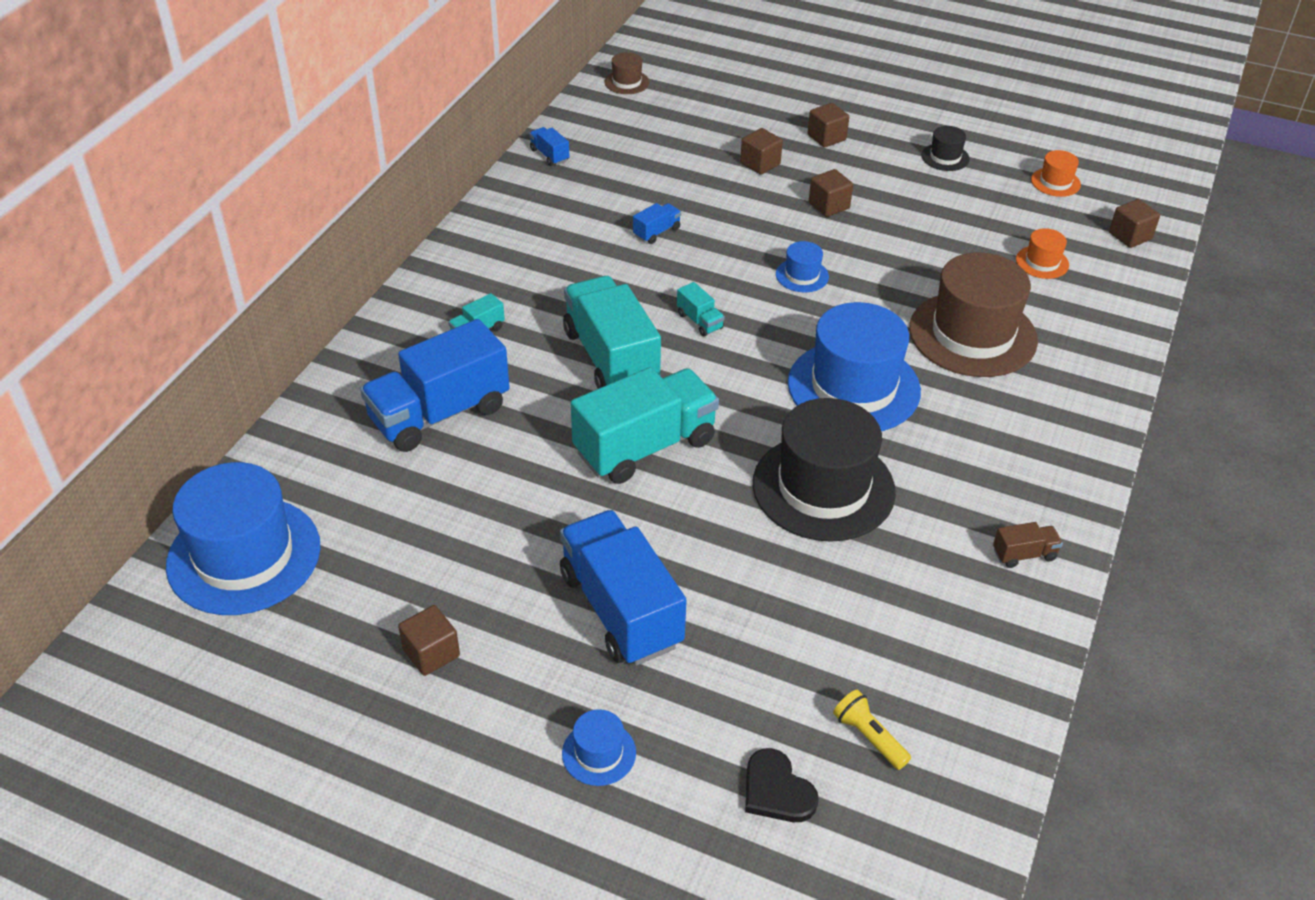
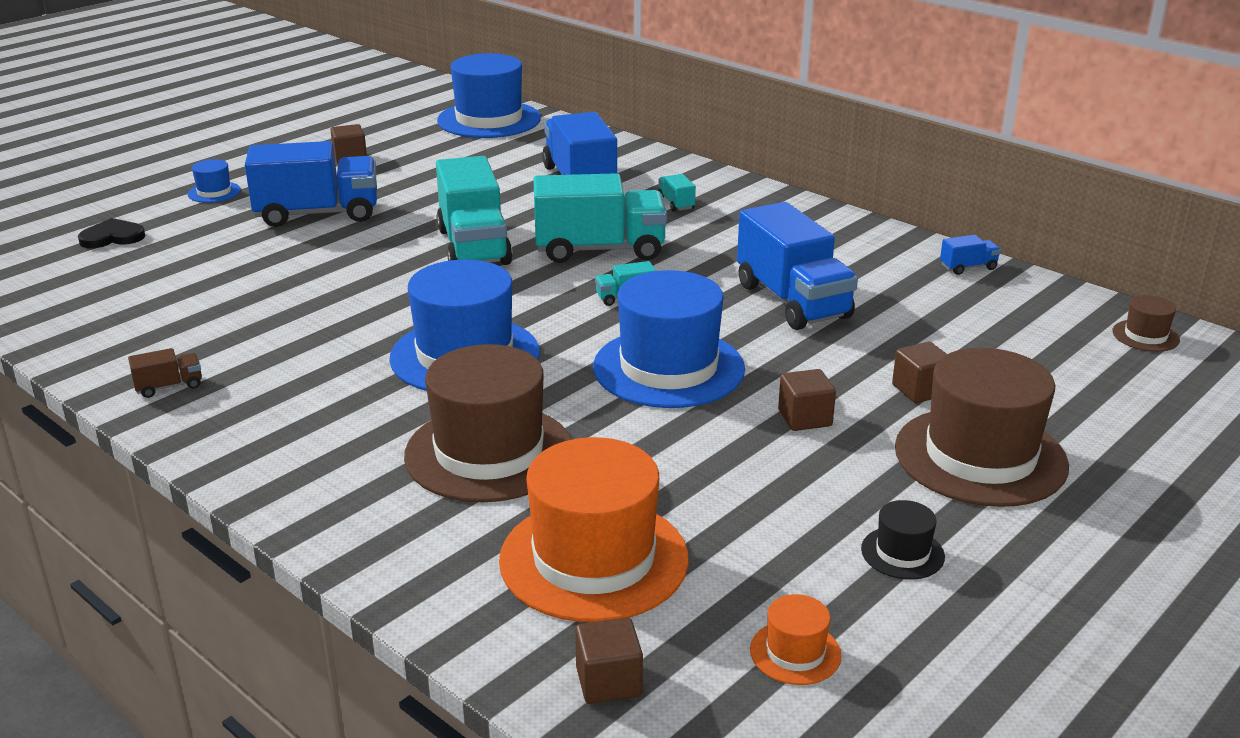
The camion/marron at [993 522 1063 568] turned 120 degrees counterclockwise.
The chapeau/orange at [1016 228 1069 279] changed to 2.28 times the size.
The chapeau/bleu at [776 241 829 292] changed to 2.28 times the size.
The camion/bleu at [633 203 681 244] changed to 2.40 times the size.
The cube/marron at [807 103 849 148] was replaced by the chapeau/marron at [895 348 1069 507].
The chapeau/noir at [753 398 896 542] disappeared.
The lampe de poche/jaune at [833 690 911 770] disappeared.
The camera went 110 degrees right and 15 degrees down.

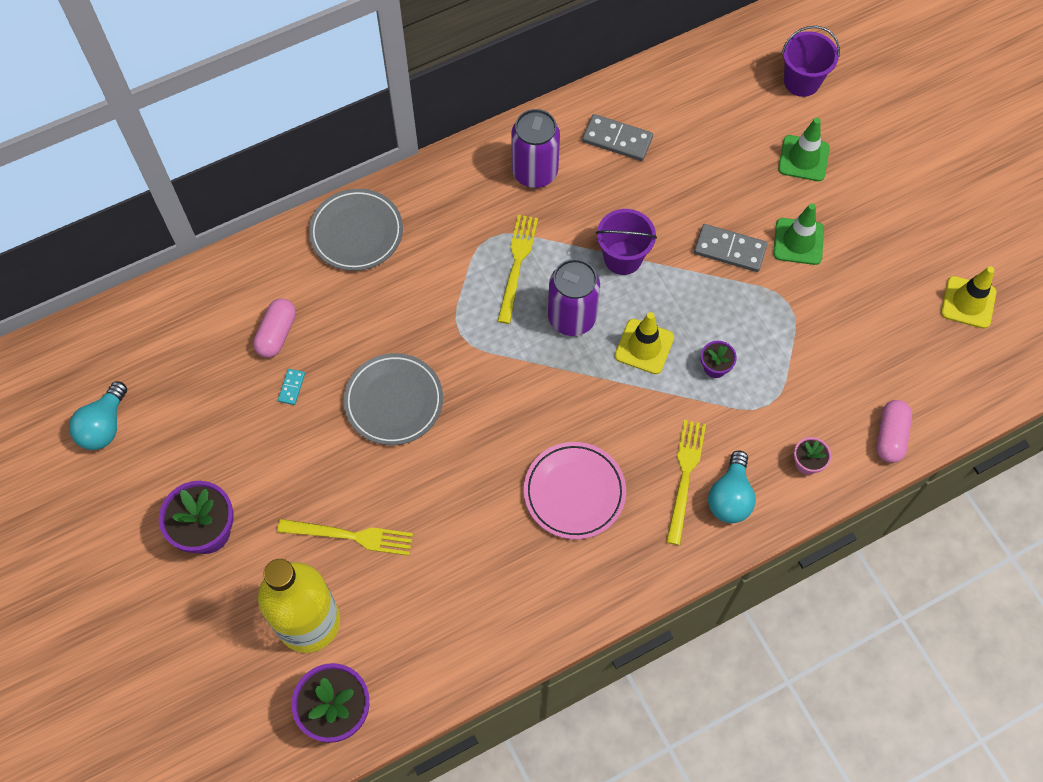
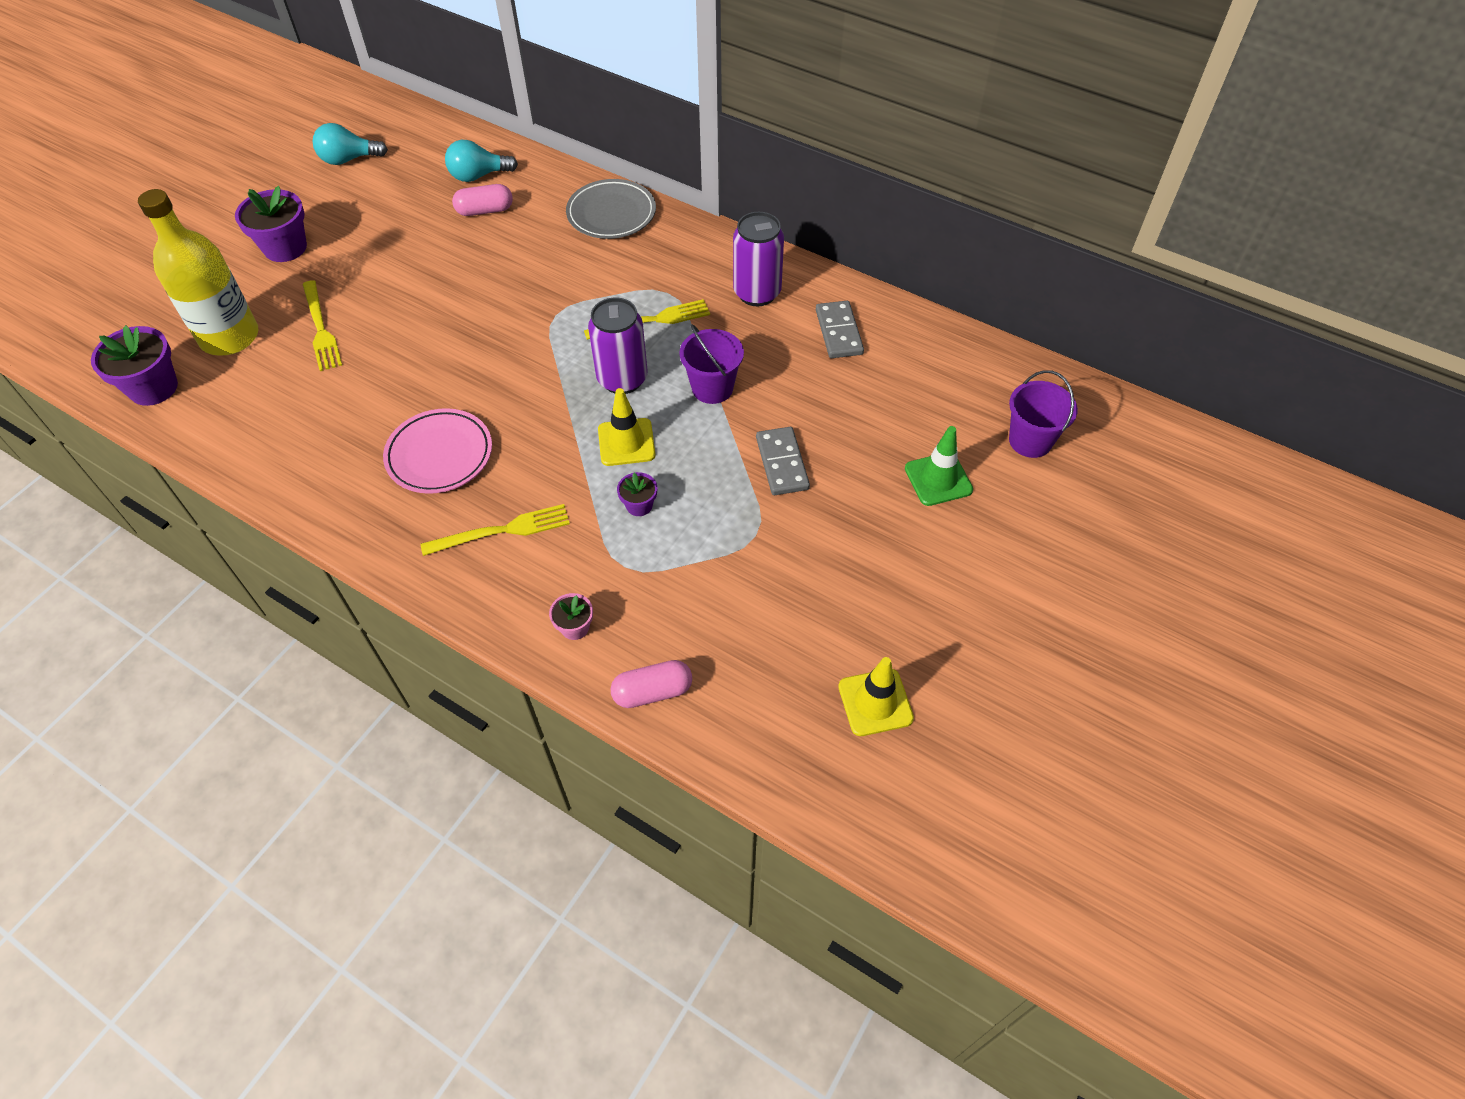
The ampoule/turquoise moved from [708 450 756 523] to [445 140 518 182].
The domino/turquoise at [278 369 305 405] disappeared.
The assiette/gris at [343 353 443 445] disappeared.
The cône de chantier/vert at [773 203 824 265] disappeared.
The camera went 60 degrees right and 10 degrees down.

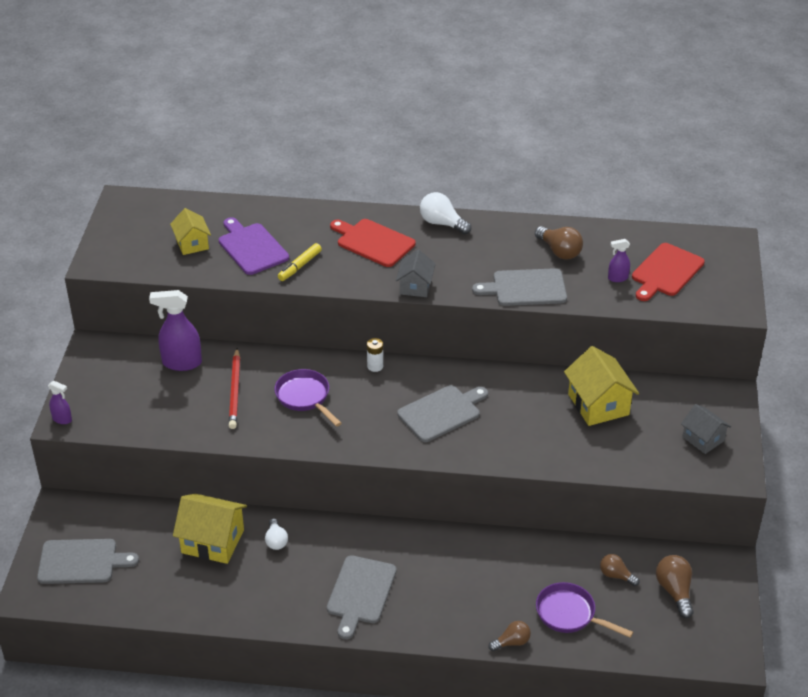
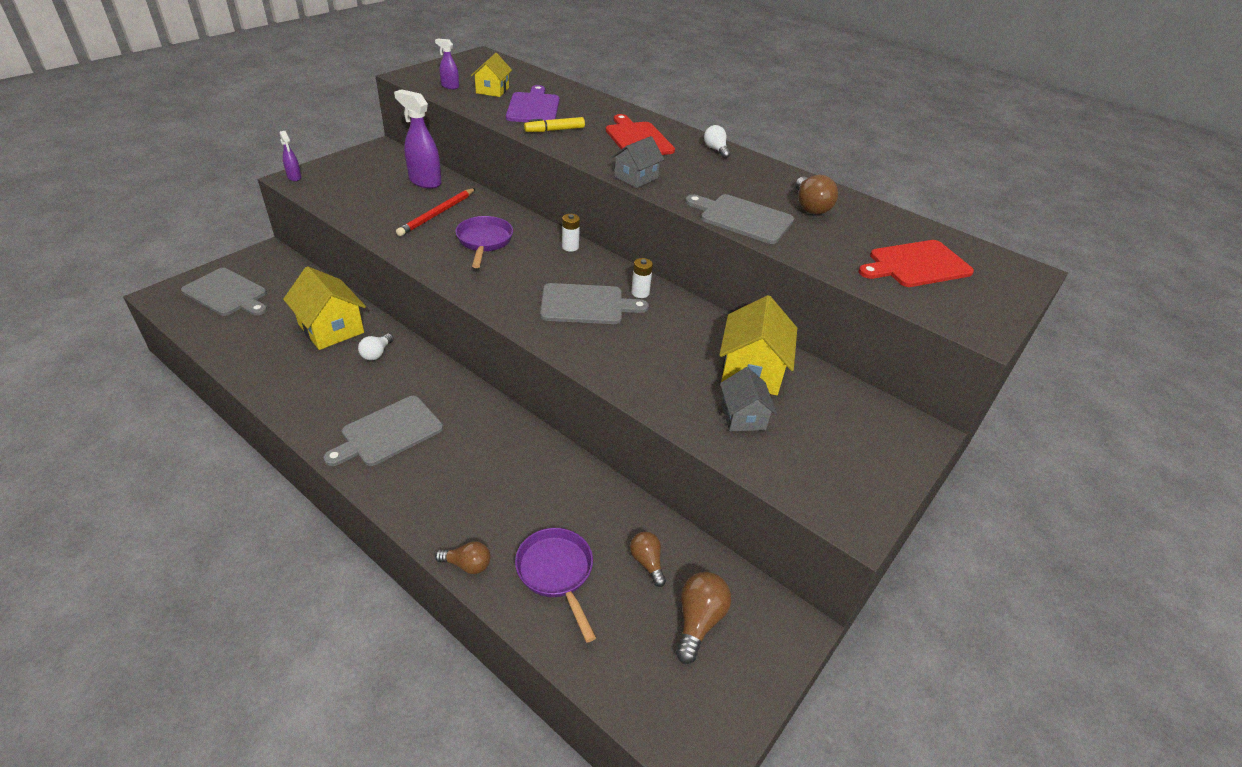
The vaporisateur/violet moved from [608 239 630 282] to [435 39 459 89].
The pile/blanc at [631 258 653 298] appeared.
The ampoule/blanc at [420 192 471 235] changed to 0.66 times the size.
The maison/gris moved from [681 404 731 454] to [720 367 777 431].
The camera went 30 degrees right and 0 degrees up.

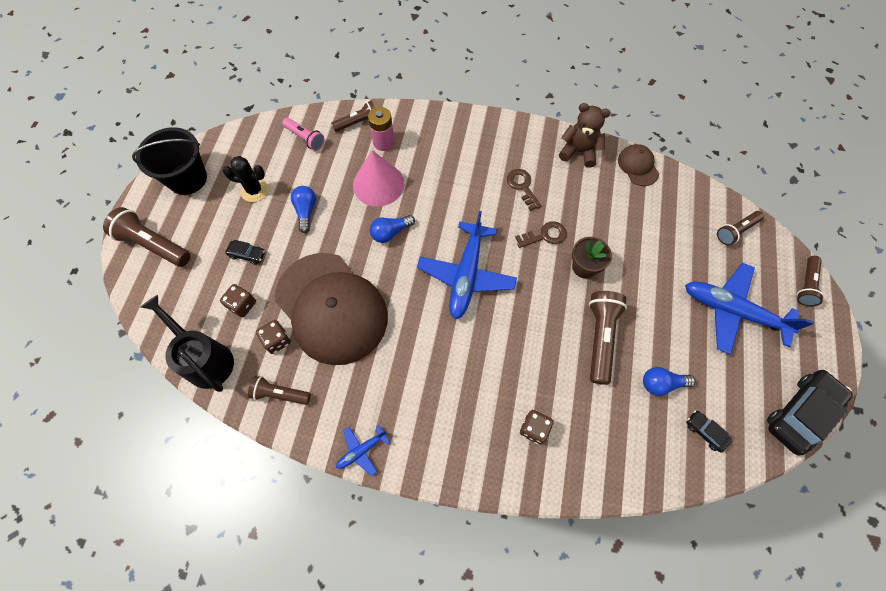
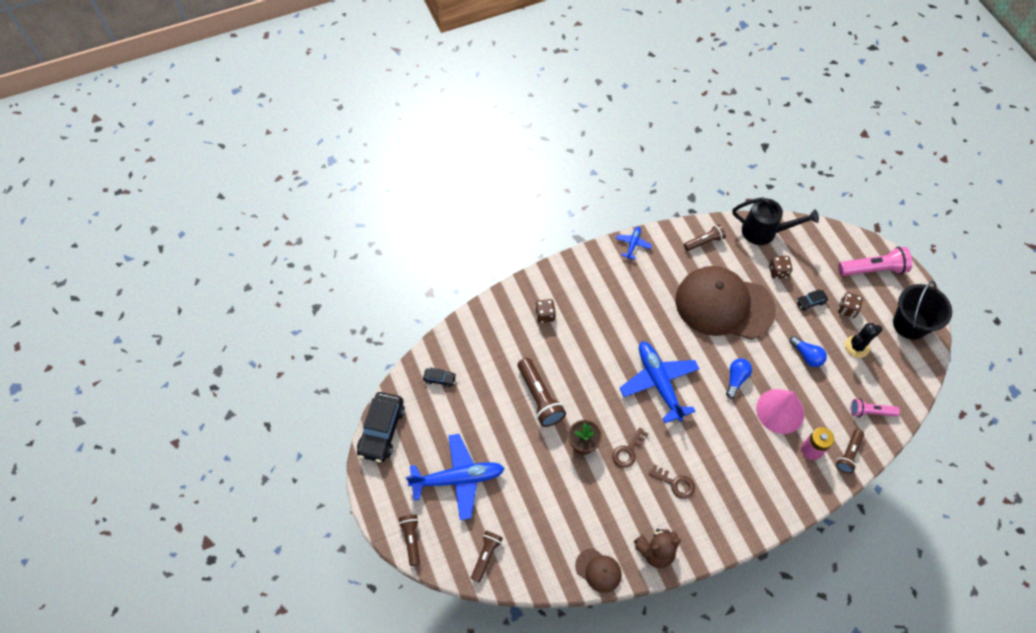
The lampe de poche/marron at [103 207 191 267] became the lampe de poche/rose at [838 247 912 276].
The dé/marron moved from [256 320 291 354] to [838 292 863 318].
The ampoule/bleu at [643 367 695 396] disappeared.
The camera went 145 degrees right and 5 degrees down.

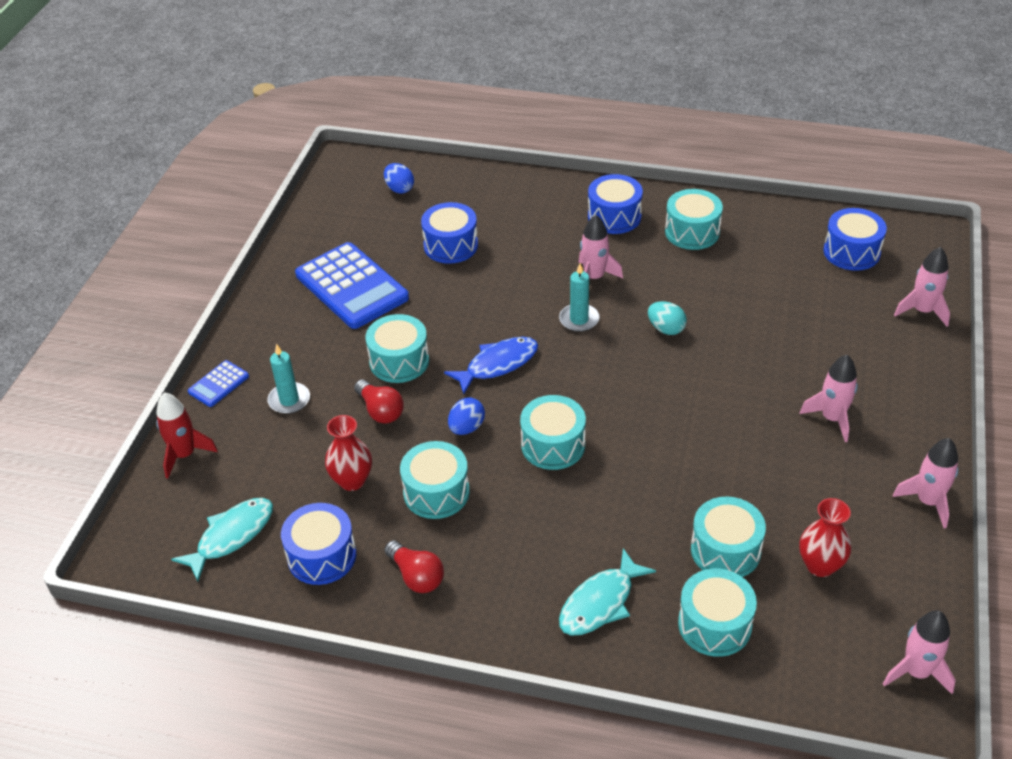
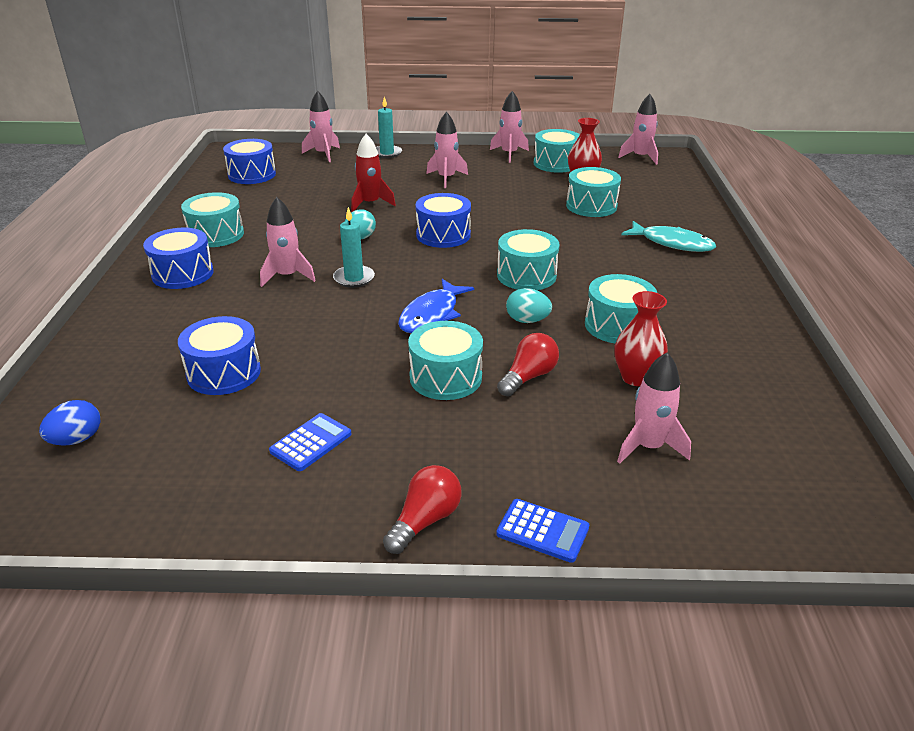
The calculatrice/bleu at [295 242 409 329] changed to 0.46 times the size.
The fusée/rouge moved from [156 392 218 479] to [351 134 396 212].
The bougie/turquoise moved from [268 344 310 414] to [376 96 402 158].
The ampoule/rouge moved from [384 540 444 593] to [383 465 461 554].
The poisson/bleu at [444 337 538 394] turned 105 degrees counterclockwise.
The tambour/bleu moved from [281 503 356 585] to [415 193 471 248].
The œuf/bleu at [448 398 485 435] became the œuf/turquoise at [506 288 552 323].
The tambour/turquoise moved from [678 569 757 657] to [534 129 580 173].
The fusée/rose at [617 352 691 464] appeared.
The poisson/turquoise at [171 498 273 581] disappeared.
The camera went 105 degrees left and 10 degrees down.

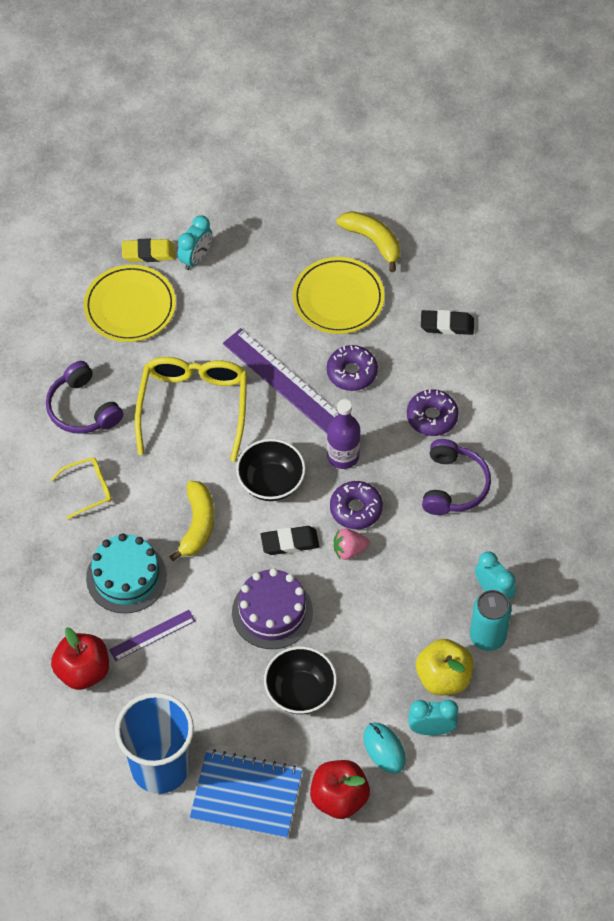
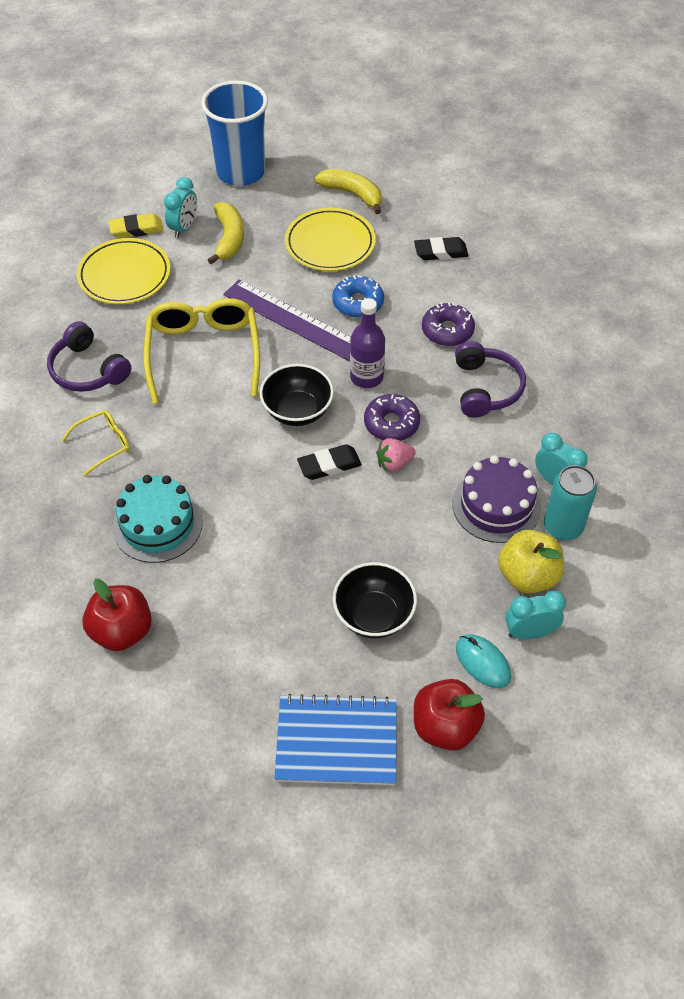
The gobelet/bleu moved from [115 693 194 794] to [201 80 268 186].
The banane/jaune moved from [169 481 214 561] to [208 202 244 264].
The beignet/violet at [327 345 378 391] became the beignet/bleu at [332 276 384 318].
The gâteau/violet moved from [232 568 313 649] to [453 455 541 543].
The règle/violet at [109 610 195 661] disappeared.
The camera went 10 degrees left and 5 degrees down.

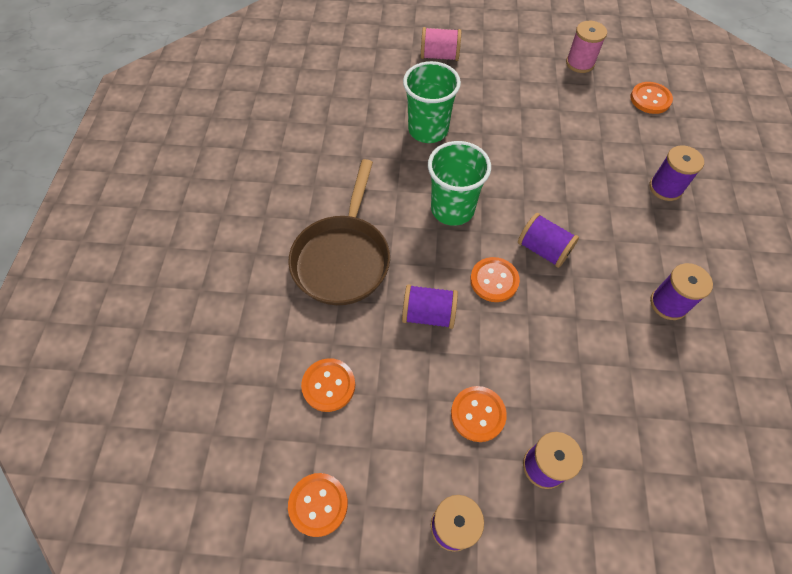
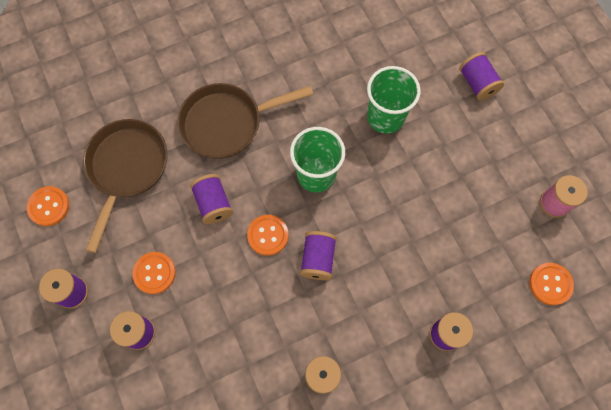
The bouton/orange at [301 358 355 412] was replaced by the poêle/marron at [83 119 168 253].
The bobine/rose at [421 27 461 61] became the bobine/violet at [459 52 504 101].
The camera went 60 degrees right and 10 degrees up.

